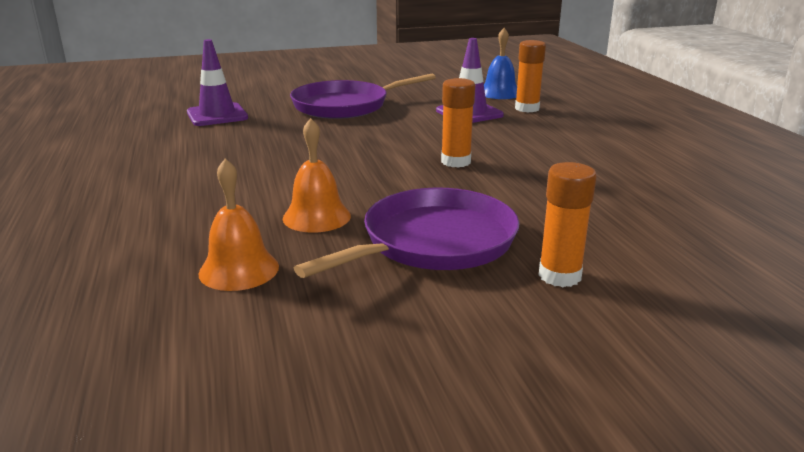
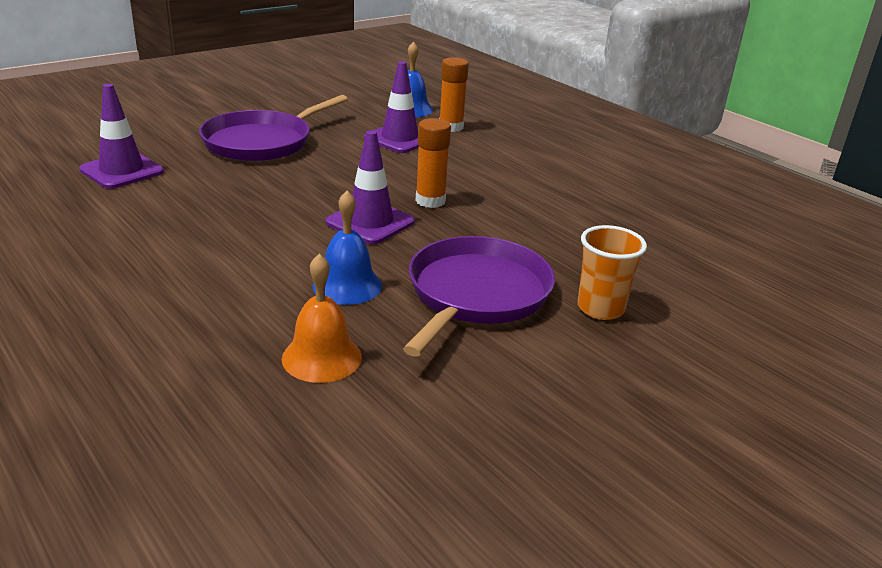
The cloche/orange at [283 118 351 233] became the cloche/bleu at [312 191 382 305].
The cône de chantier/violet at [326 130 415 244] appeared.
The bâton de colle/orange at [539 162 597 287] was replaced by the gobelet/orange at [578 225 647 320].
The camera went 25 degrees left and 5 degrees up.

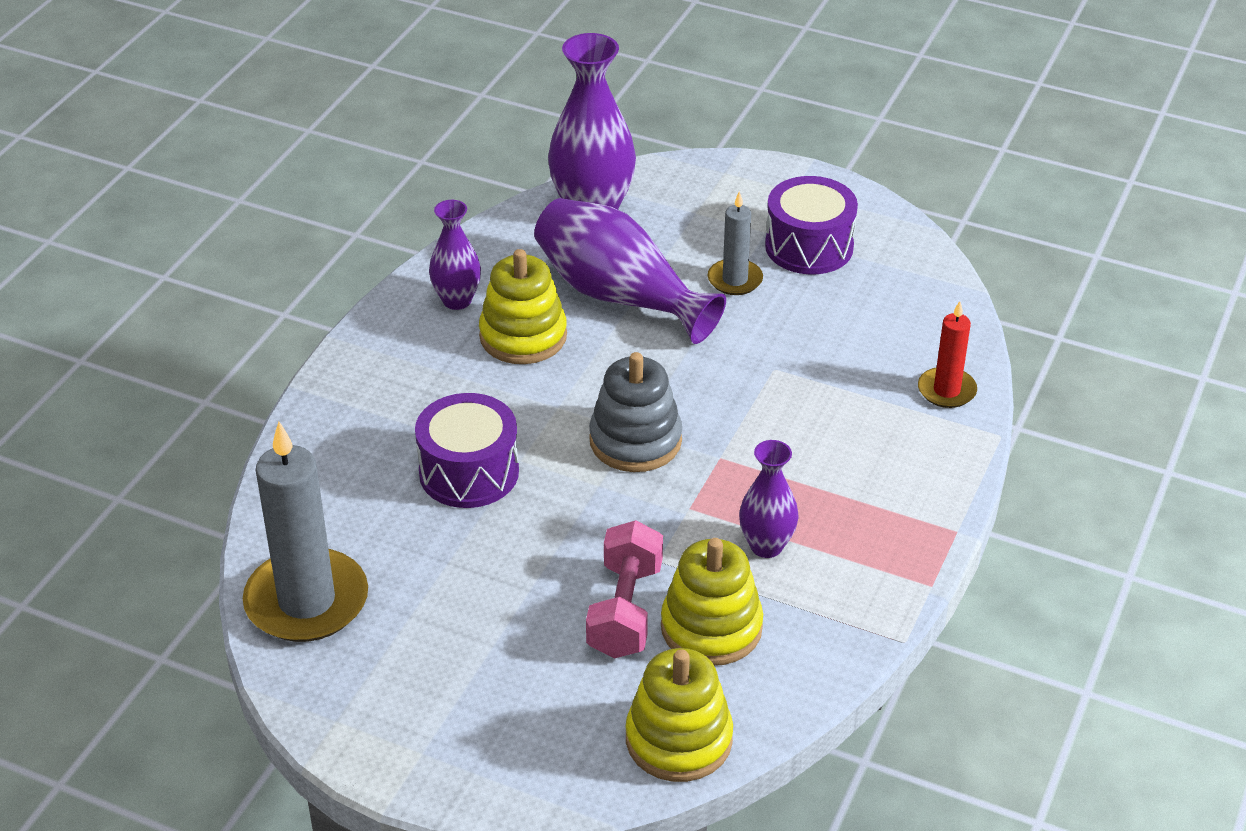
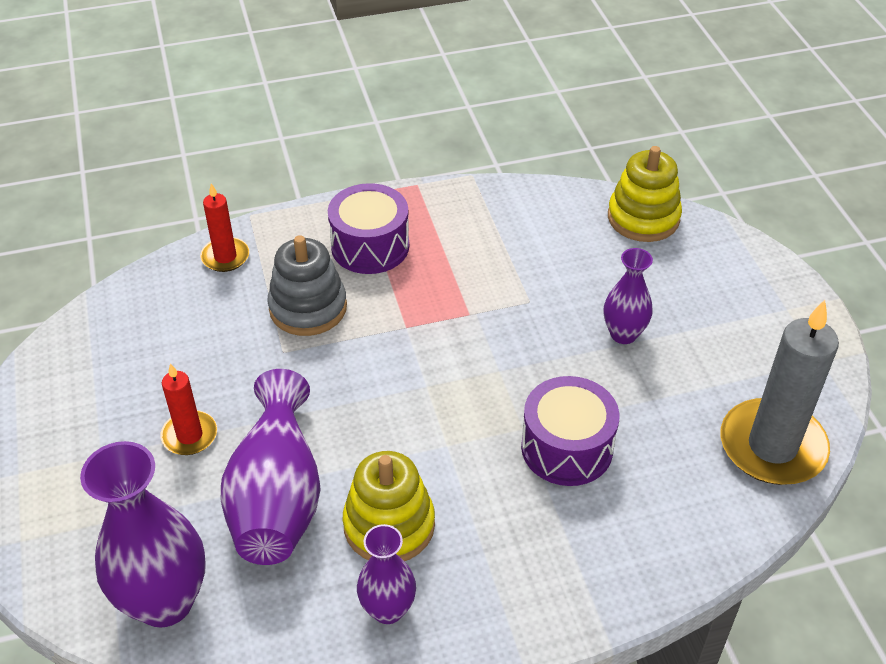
The bougie/gris at [708 191 763 295] became the bougie/rouge at [161 363 217 455].
The jouet à empiler/gris moved from [589 352 682 472] to [268 235 347 336].
The tambour/violet moved from [765 176 858 274] to [328 183 409 274].
The vase/violet moved from [739 440 799 558] to [604 248 653 344].
The haltère/rose at [586 520 663 659] disappeared.
The jouet à empiler/jaune at [661 538 763 666] disappeared.
The camera went 130 degrees left and 5 degrees up.

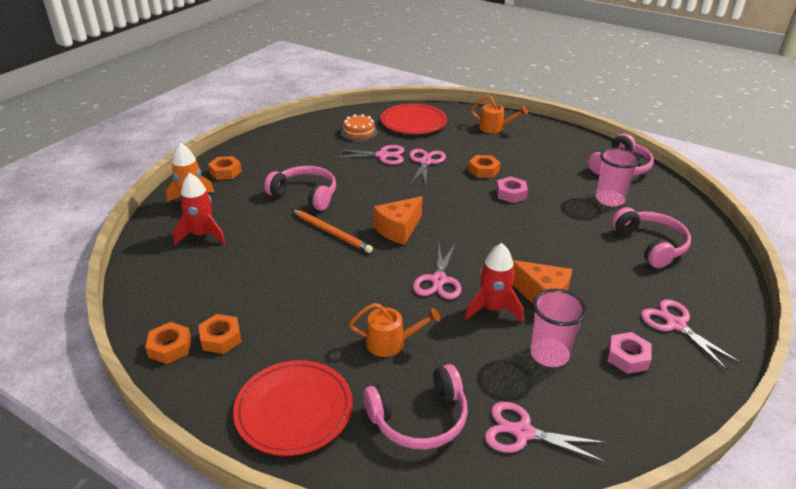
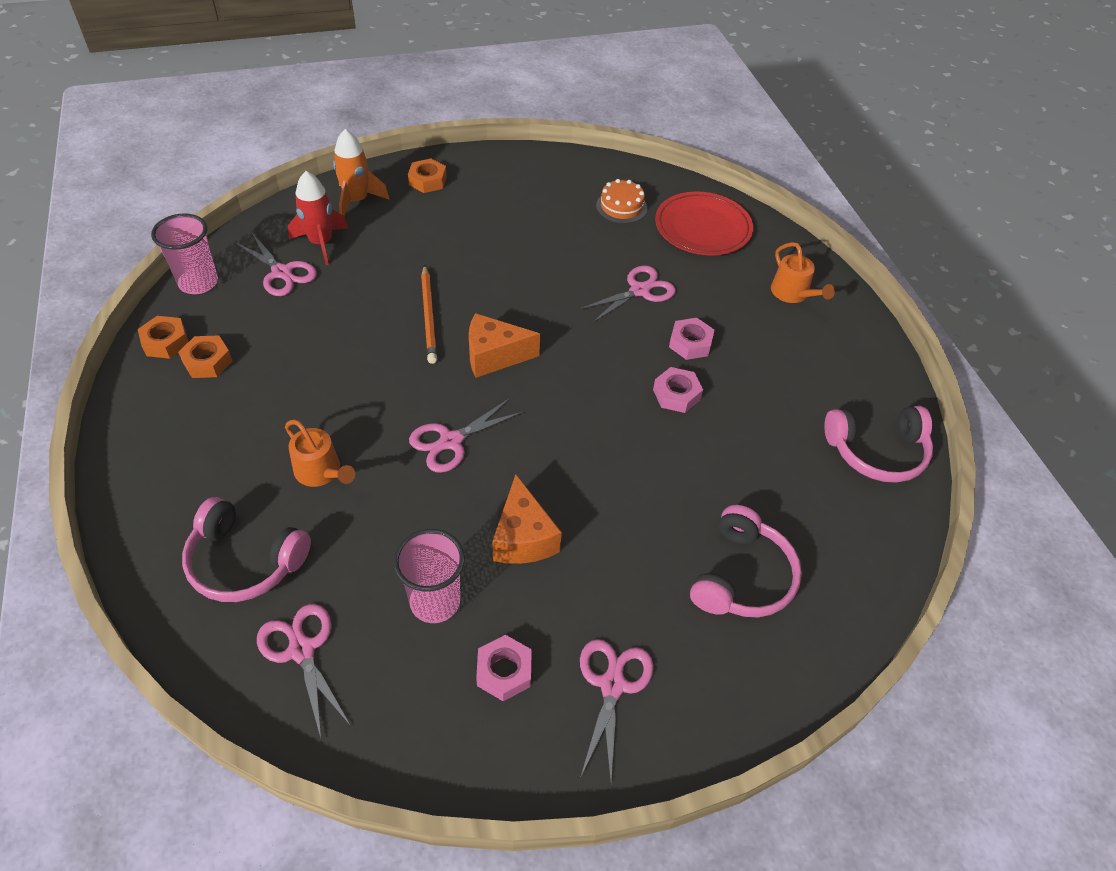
The gobelet/rose moved from [596 147 641 207] to [151 213 218 294].
The ciseaux/rose moved from [335 145 404 165] to [234 233 317 296].
The écrou/orange at [468 155 500 178] became the écrou/rose at [669 318 714 360].
The assiette/rouge at [233 360 353 456] disappeared.
The casque audio/rose at [264 166 336 211] disappeared.
The fusée/rouge at [465 243 524 323] disappeared.
The camera went 40 degrees right and 15 degrees up.

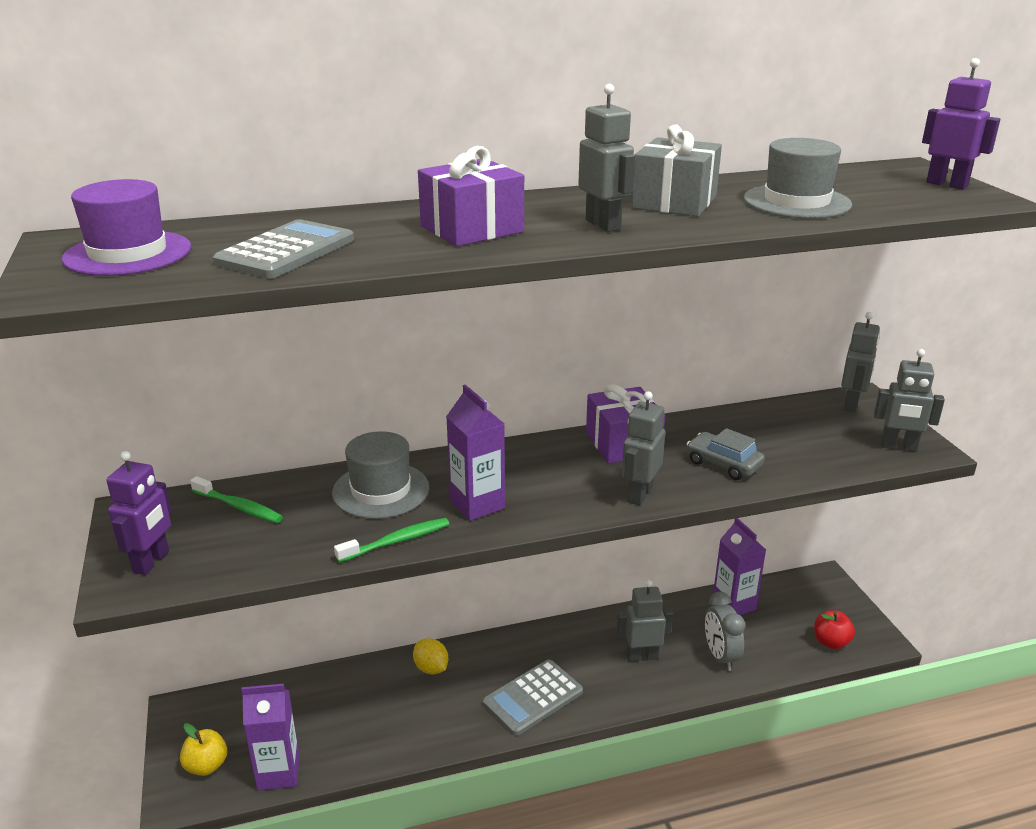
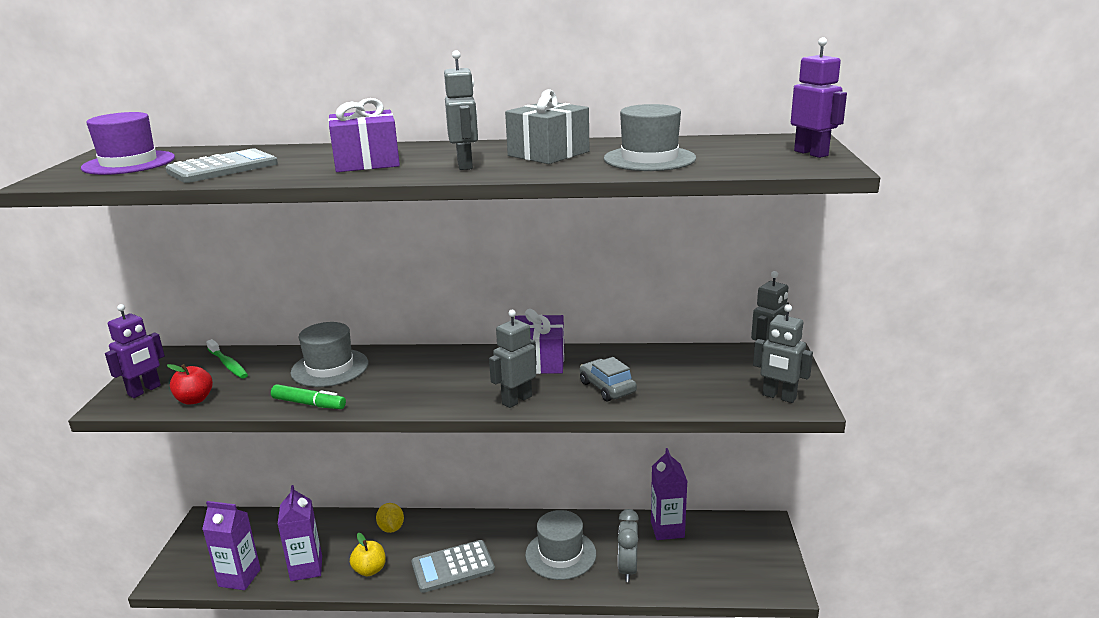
The pomme/rouge moved from [814 611 855 649] to [167 364 213 405].
The brosse à dents/vert at [334 518 449 563] was replaced by the feutre/vert at [271 384 346 409].
The brique de lait/violet moved from [446 385 505 521] to [278 485 322 581].
The pomme/jaune moved from [180 723 227 776] to [350 533 386 576].
The robot/gris at [617 580 673 662] was replaced by the chapeau/gris at [525 510 596 580].
The camera went 20 degrees right and 5 degrees down.

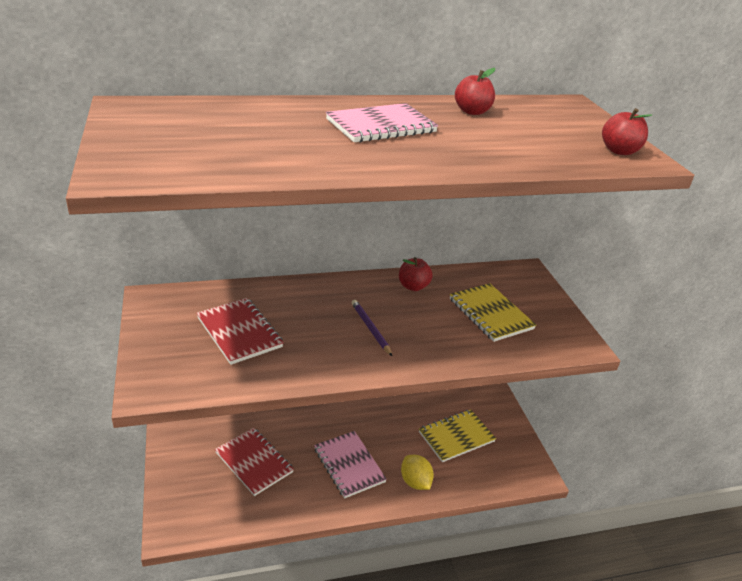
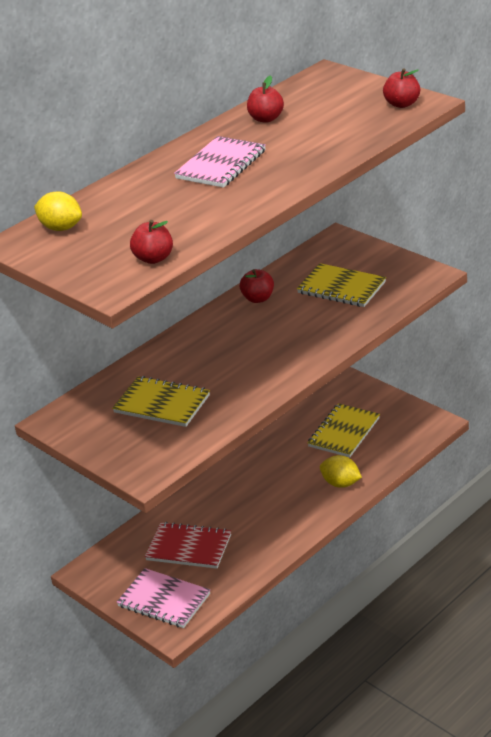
The citron/jaune at [34 191 82 231] appeared.
The carnet/rouge at [197 298 284 365] became the carnet/jaune at [112 376 210 427].
The carnet/rose moved from [314 431 387 498] to [117 568 210 628].
The pomme/rouge at [130 220 173 264] appeared.
The crayon/violet at [352 300 392 356] disappeared.
The camera went 25 degrees left and 0 degrees up.

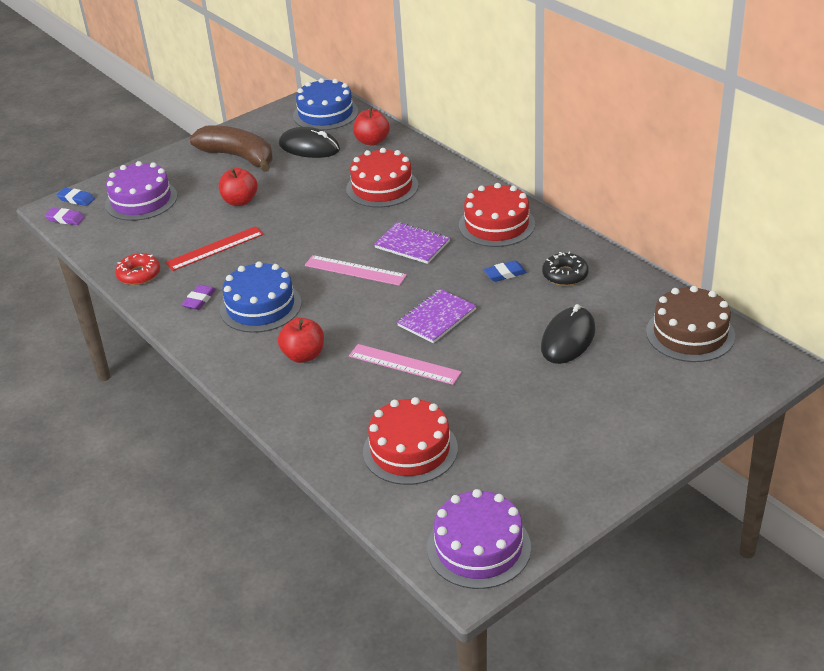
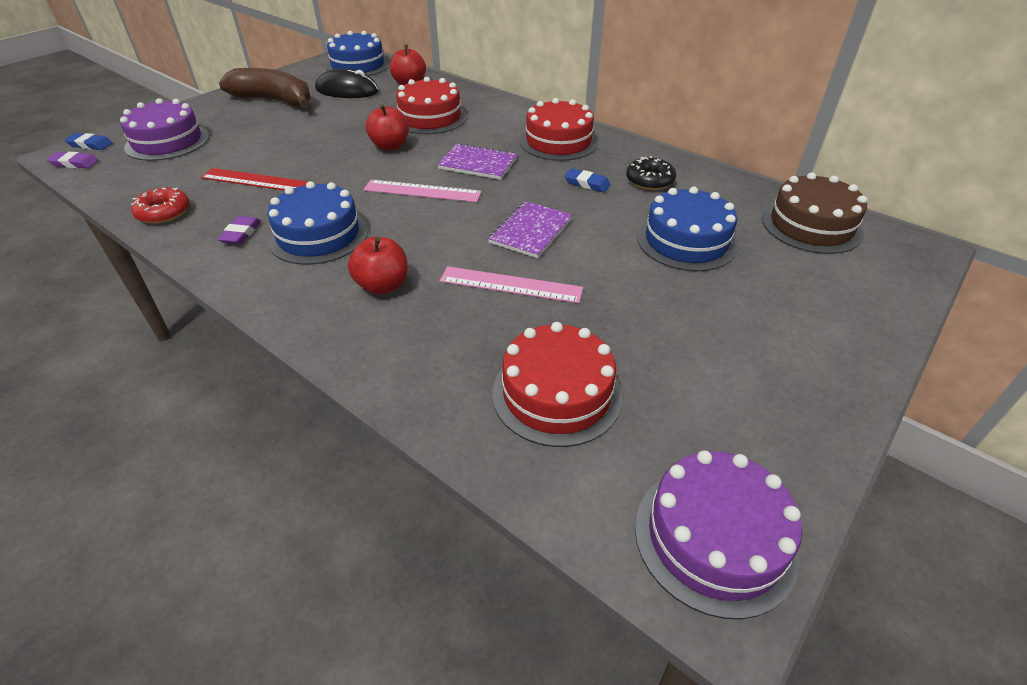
The règle/rouge at [165 226 264 271] turned 60 degrees clockwise.
The pomme/rouge moved from [219 168 258 206] to [365 104 409 150].
The gomme/bleu at [483 260 527 282] turned 60 degrees clockwise.
The souris/noir at [541 304 595 364] was replaced by the gâteau/bleu at [637 187 738 271].
The camera went 15 degrees left and 5 degrees up.

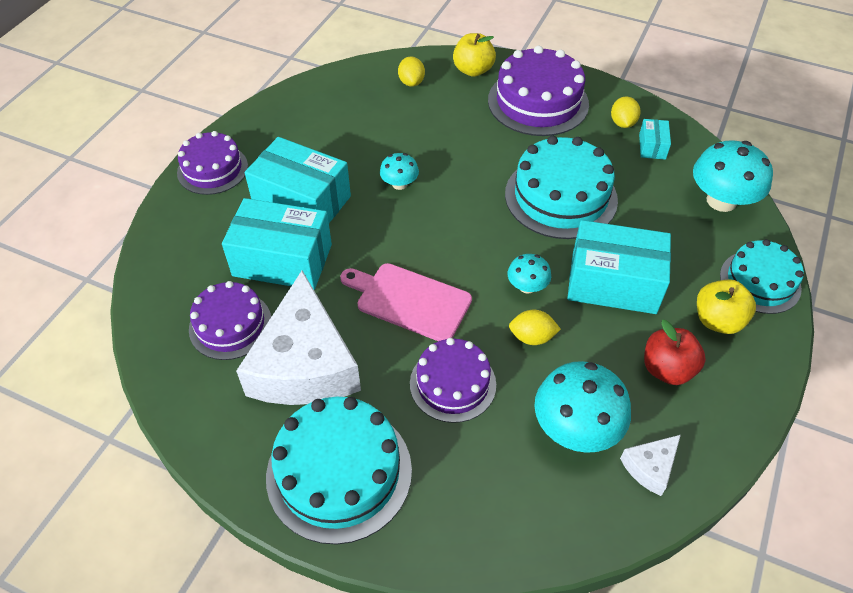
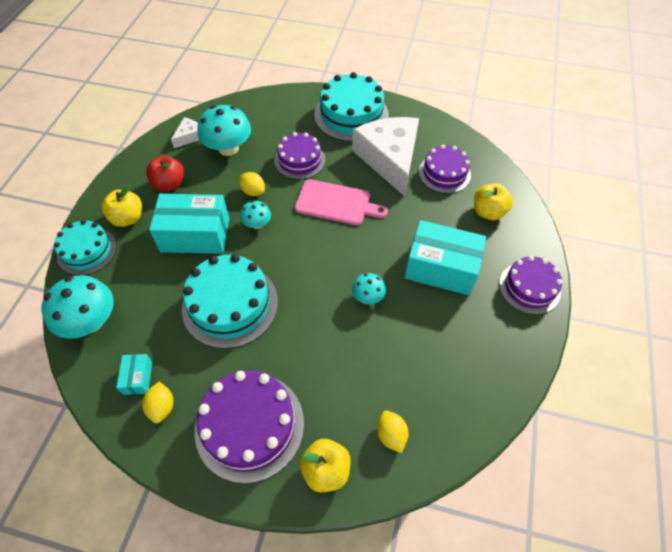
The citron/jaune at [509 310 561 345] turned 45 degrees clockwise.
The pomme/jaune at [474 183 513 220] appeared.
The boîte/turquoise at [222 198 332 290] disappeared.
The camera went 170 degrees right and 5 degrees up.

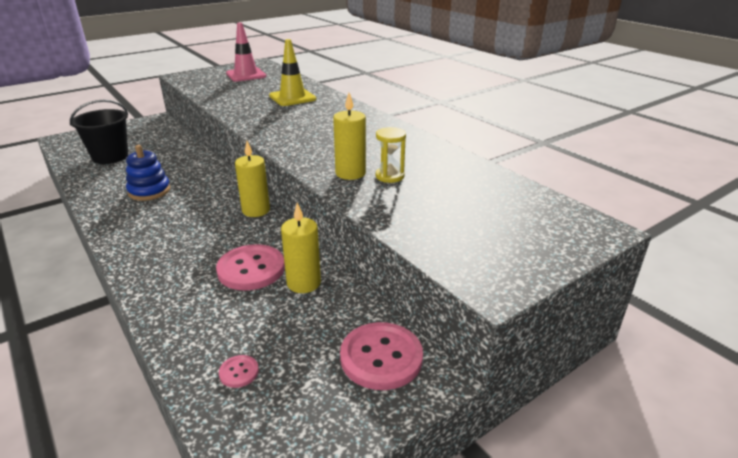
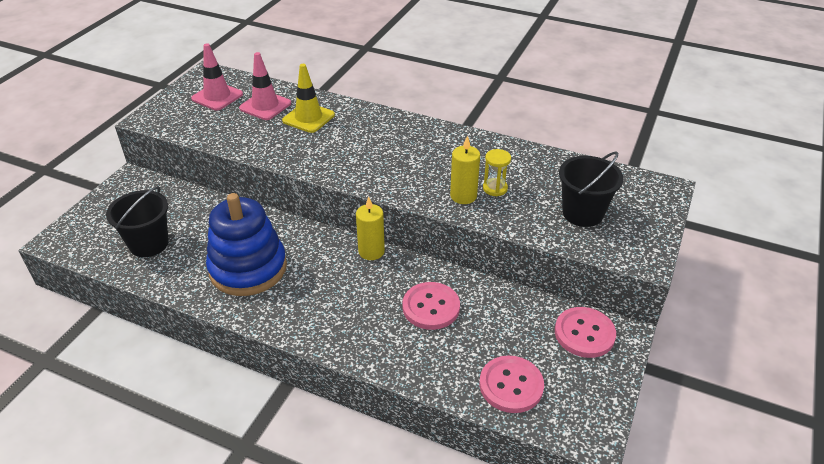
The jouet à empiler/bleu at [126 145 170 201] changed to 1.84 times the size.
The cône de chantier/rose at [239 52 291 120] appeared.
The bouton/rose at [219 355 259 388] changed to 2.20 times the size.
The seau/noir at [559 151 624 227] appeared.
The bougie/jaune at [281 202 321 293] disappeared.
The camera went 30 degrees left and 10 degrees up.

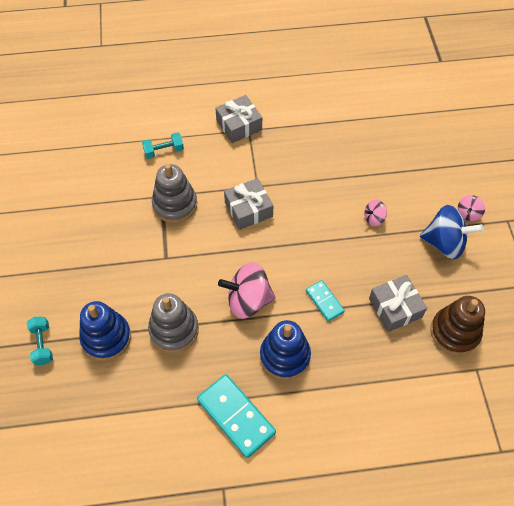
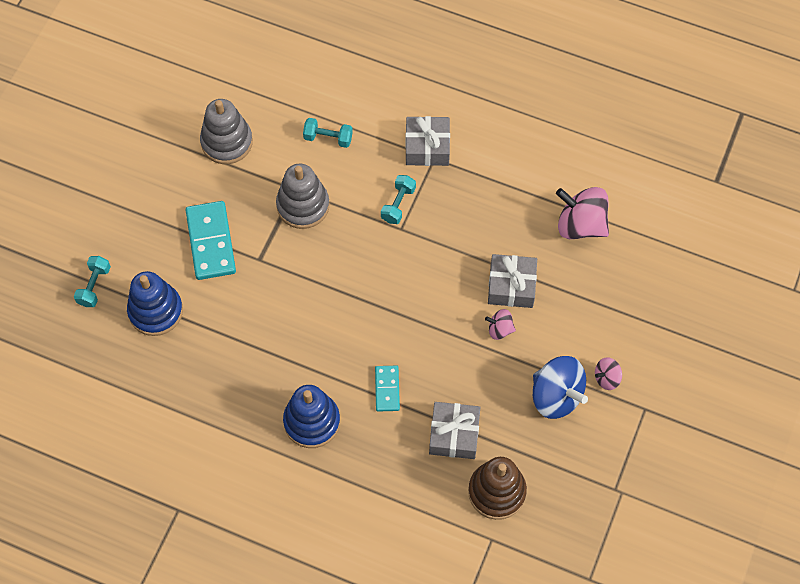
The domino/turquoise moved from [197 374 276 458] to [186 201 236 280].
The jouet à empiler/gris moved from [148 293 199 353] to [200 99 253 164].
The haltère/turquoise at [381 175 416 224] appeared.
The cadeau/gris moved from [224 178 273 230] to [488 254 537 308].
The toupie/rose moved from [218 262 276 319] to [556 187 609 239].
The camera went 30 degrees right and 5 degrees up.

